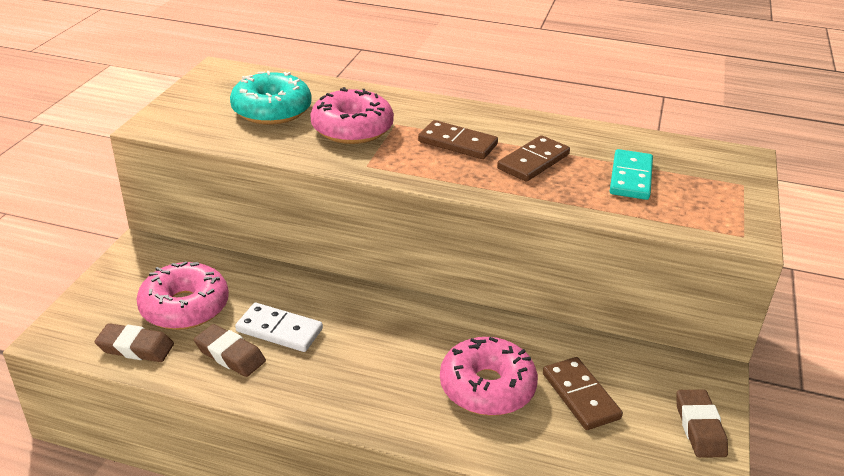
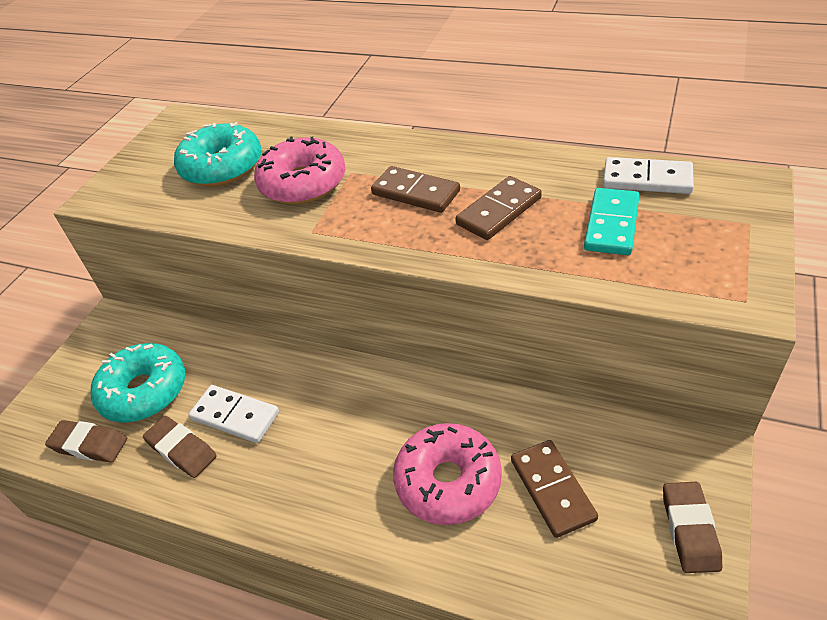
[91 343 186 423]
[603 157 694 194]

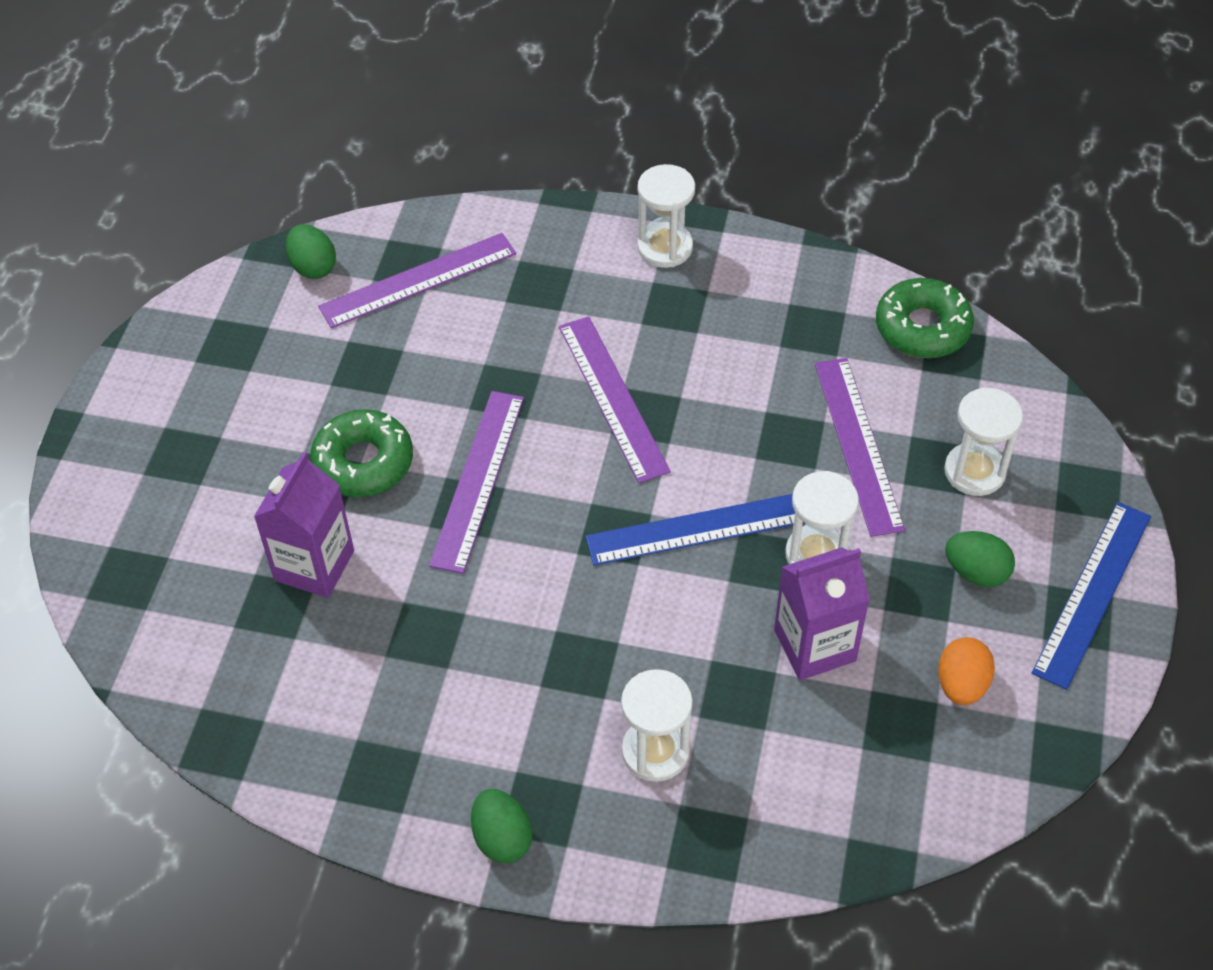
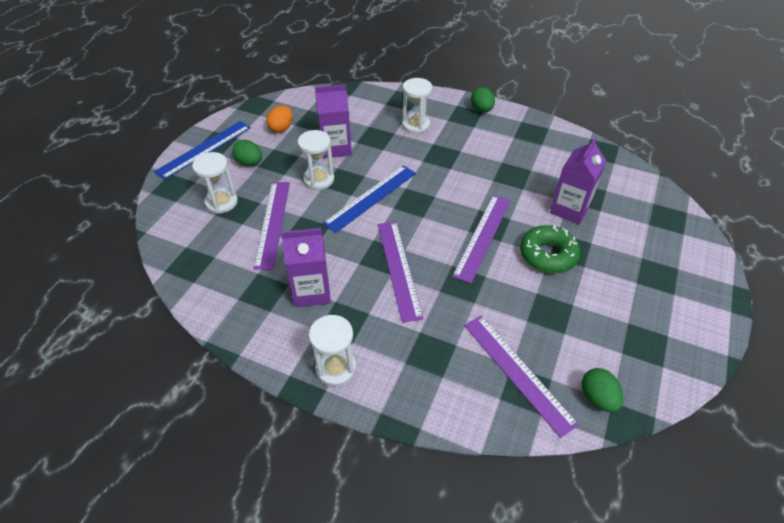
[464 315 579 438]
[323 165 416 233]
[876 278 974 358] (first image)
[281 228 331 307]

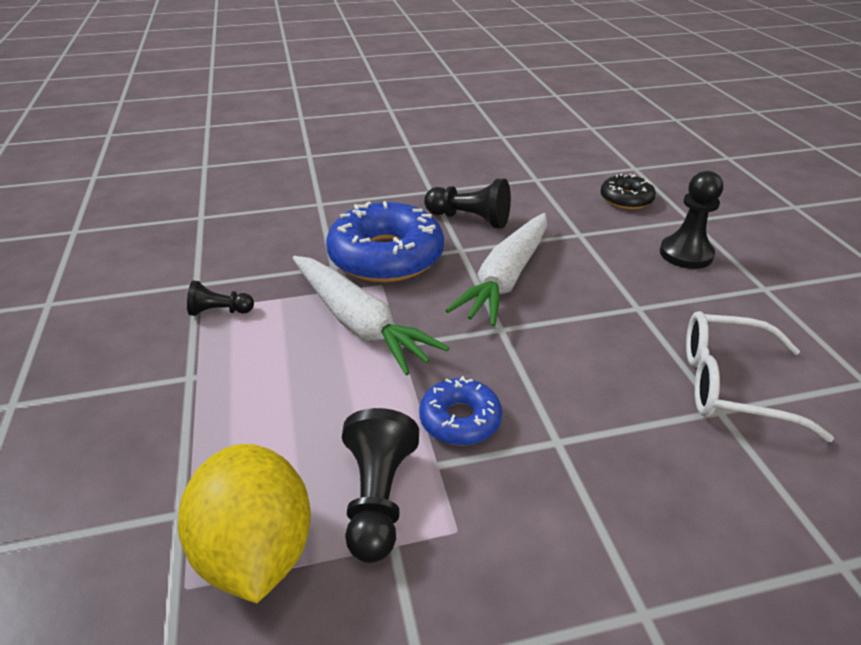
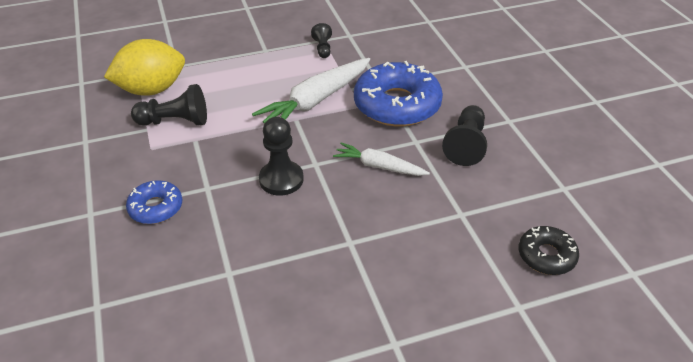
[126 180 183 224]
[333 142 430 176]
[259 117 304 196]
[686 311 834 442] (first image)

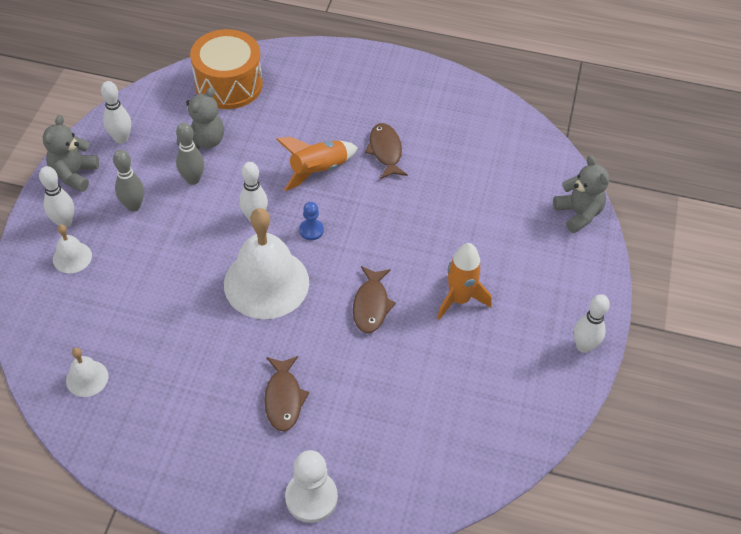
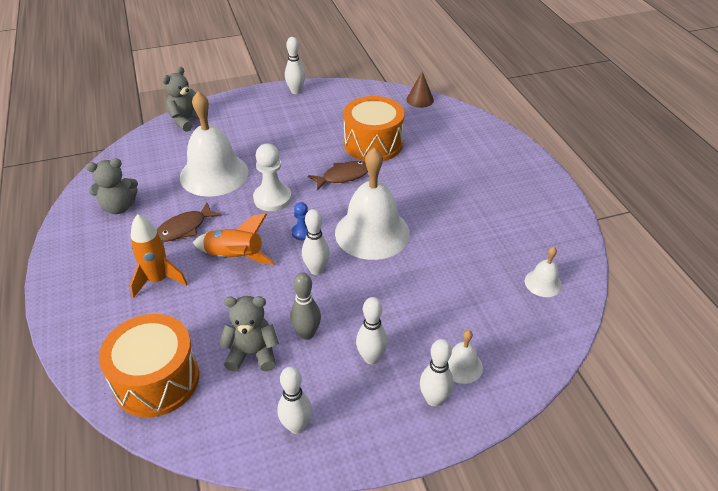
[86 158 138 214]
[356 297 388 365]
[264 356 310 432] (first image)
[253 144 292 211]
[130 214 188 298]
[180 91 249 197]
[343 96 404 161]
[406 72 434 108]

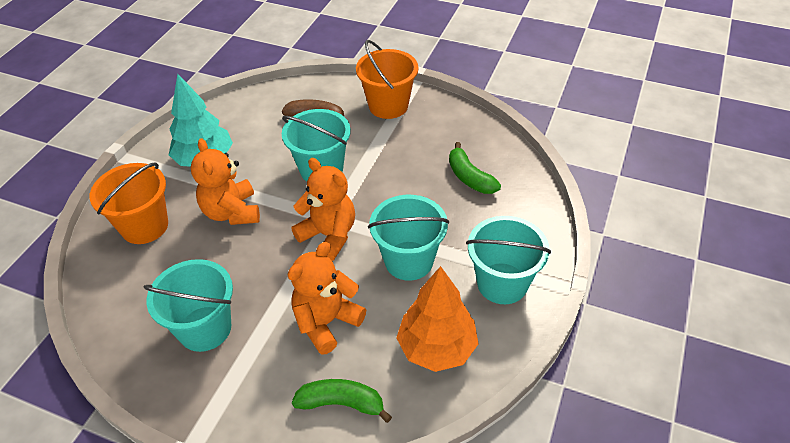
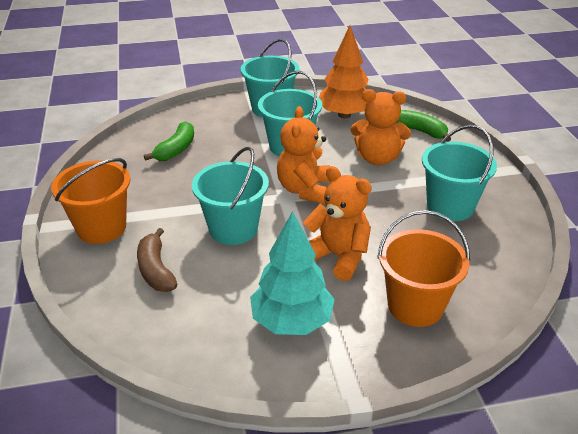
[303 166 372 281]
[394 110 451 142]

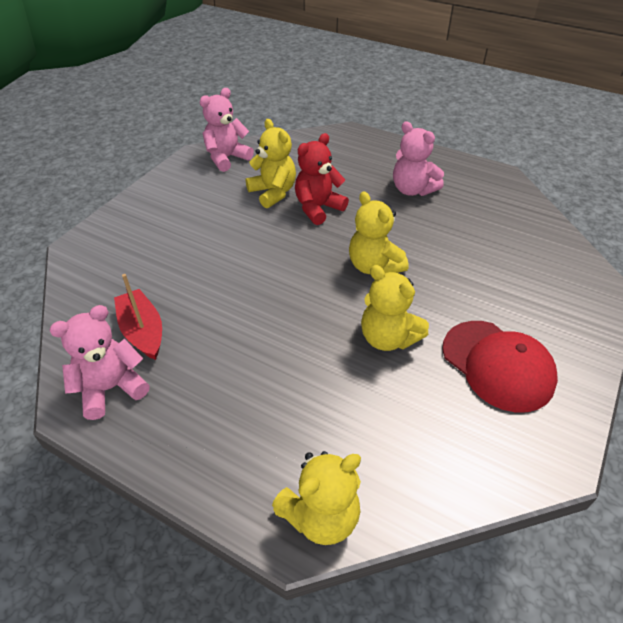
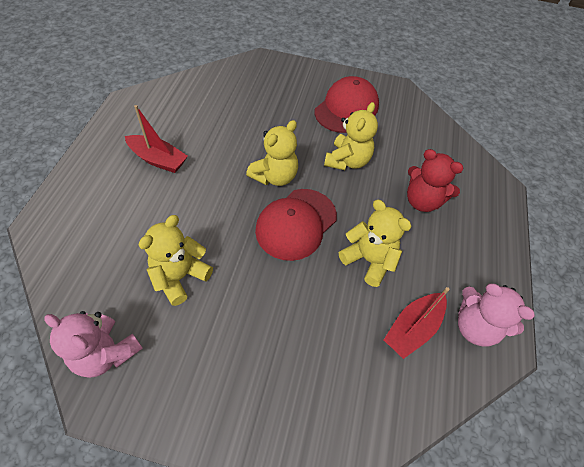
[339 200 412 287]
[407 149 464 212]
[125 105 188 173]
[255 189 337 261]

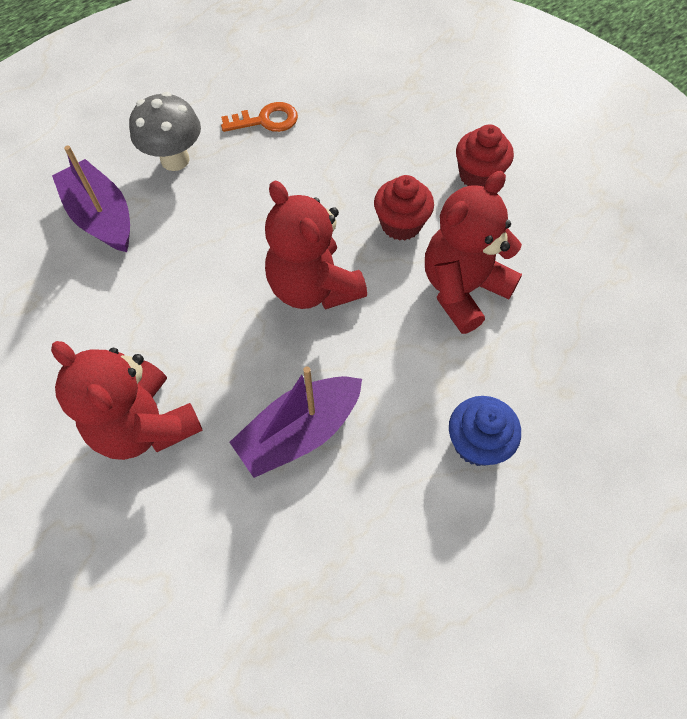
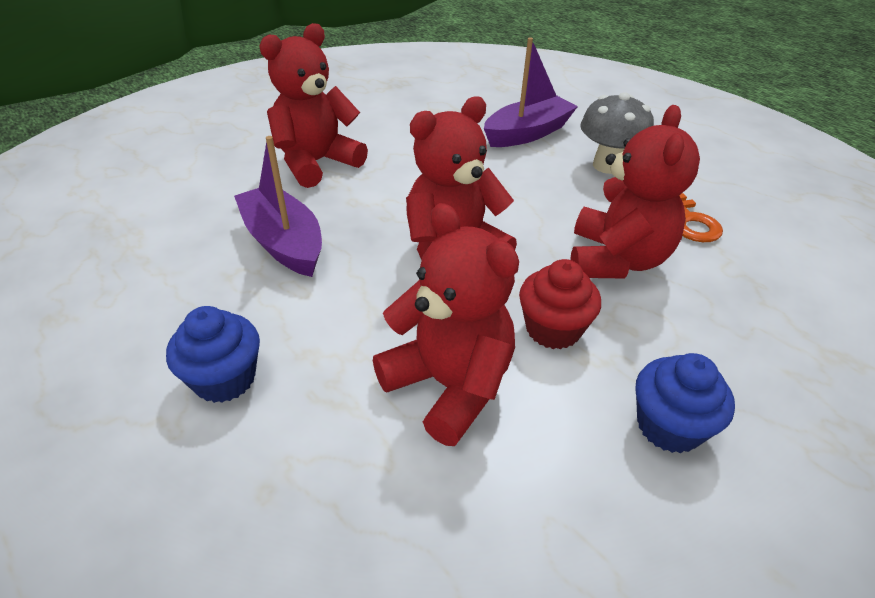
[635 353 735 453]
[570 105 700 279]

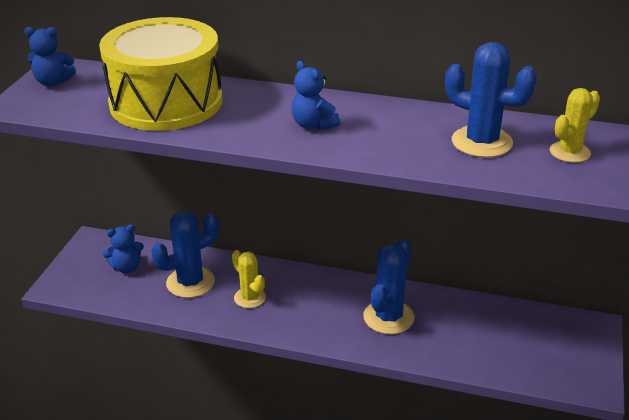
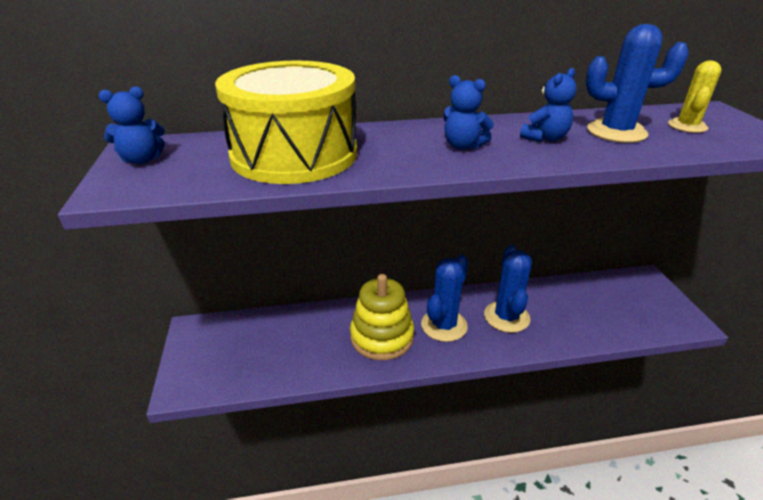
[520 68 577 142]
[421 255 469 342]
[350 274 414 360]

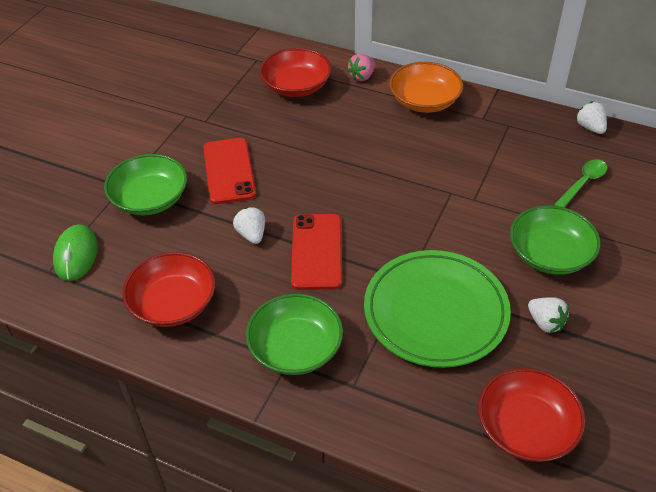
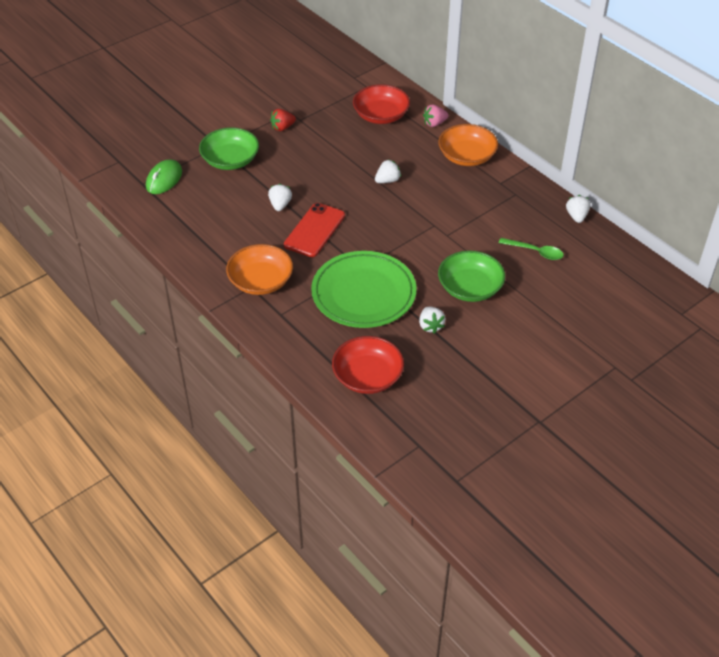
[122 252 216 327] (first image)
[203 138 256 204] (first image)
[226 244 293 295]
[499 238 564 260]
[270 109 296 131]
[375 159 401 183]

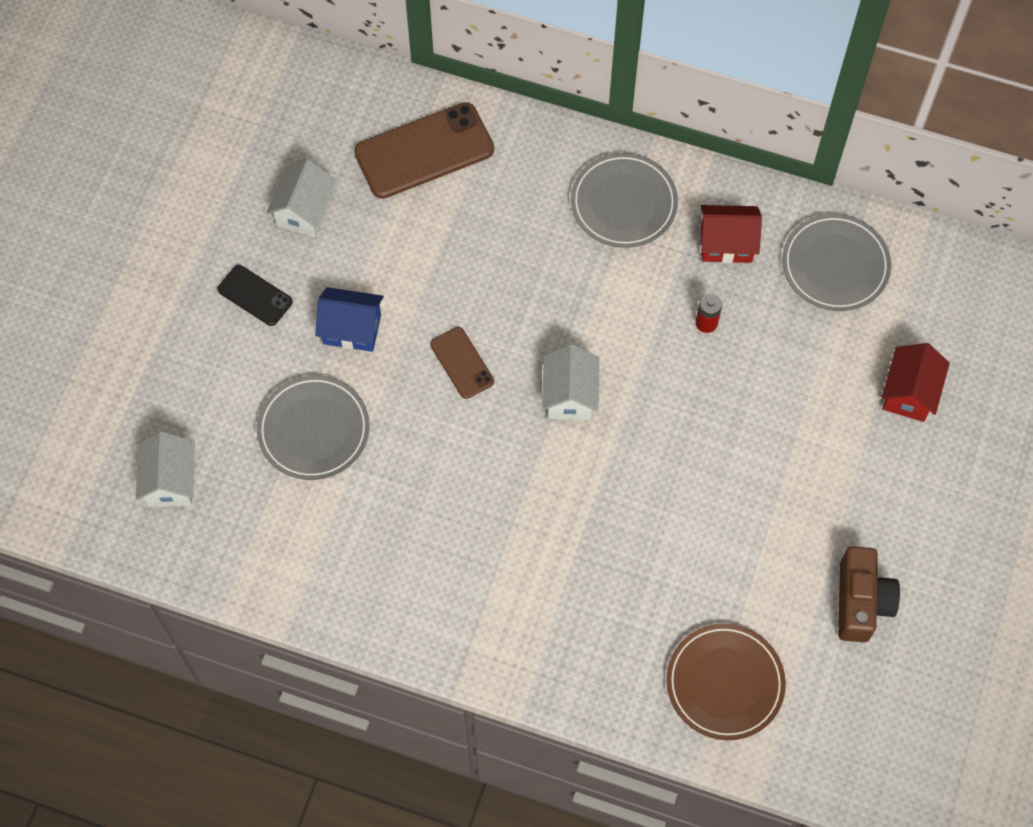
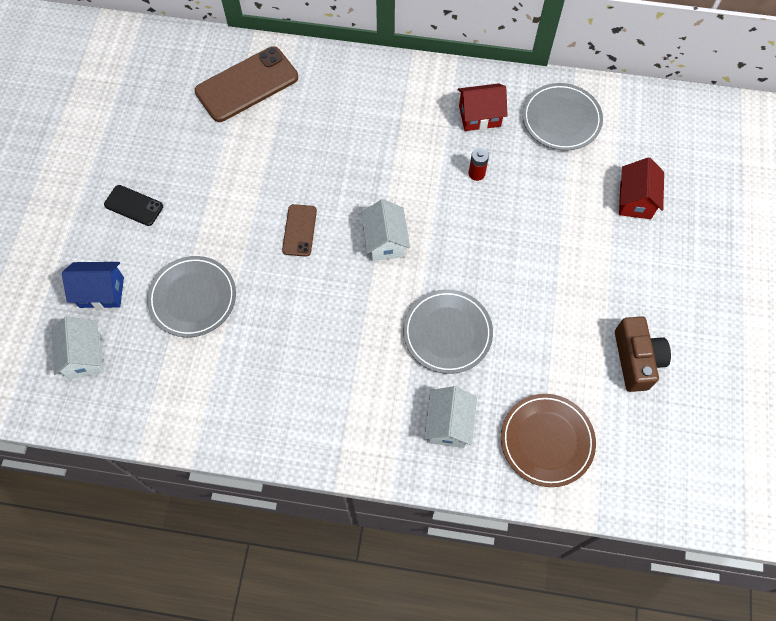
[424 386 477 448]
[62 262 124 309]
[282 204 317 257]
[403 289 493 374]

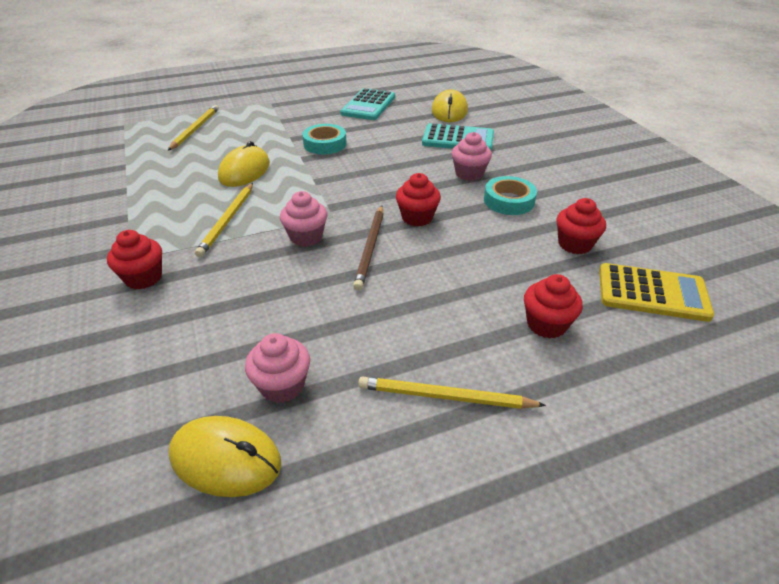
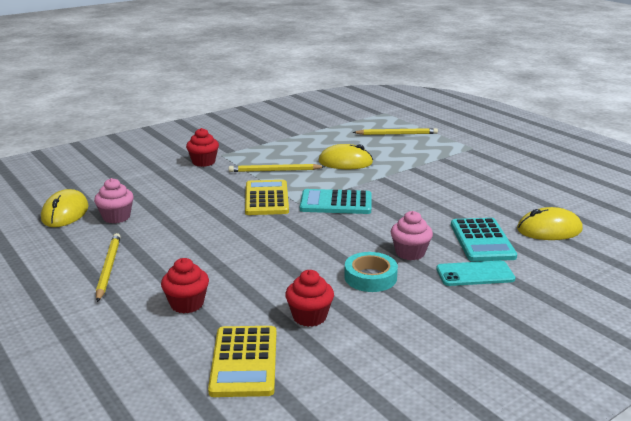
[245 180 289 215]
[302 124 347 154] (first image)
[300 189 371 214]
[353 206 384 291] (first image)
[396 173 441 226] (first image)
[436 261 516 286]

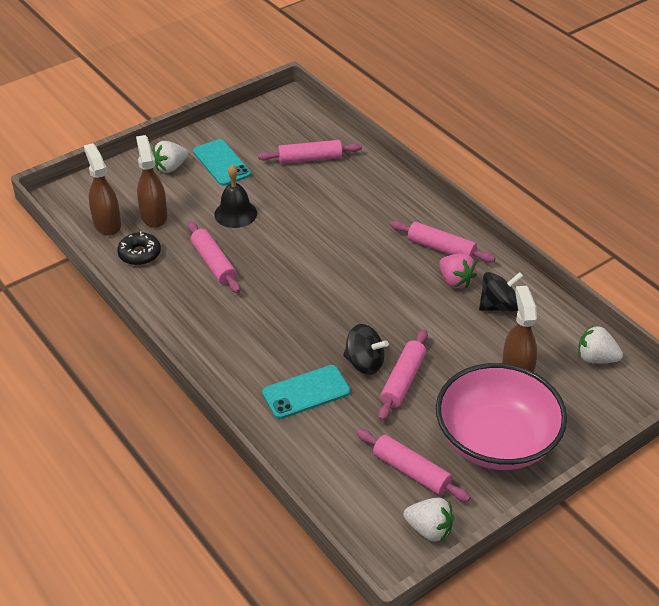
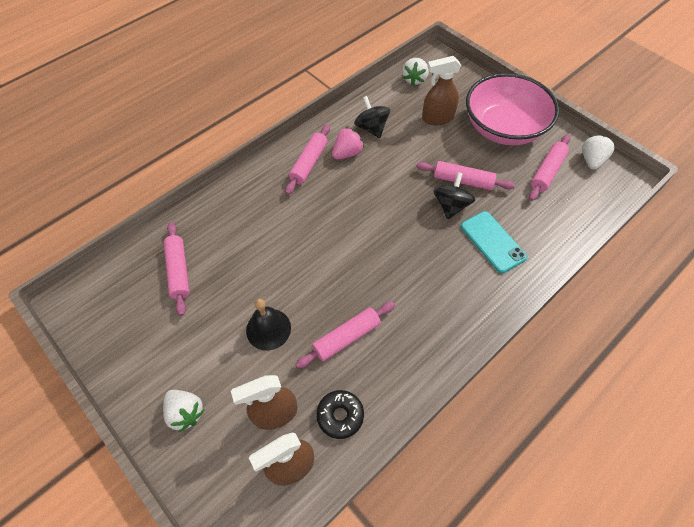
[193 139 251 186] (first image)

